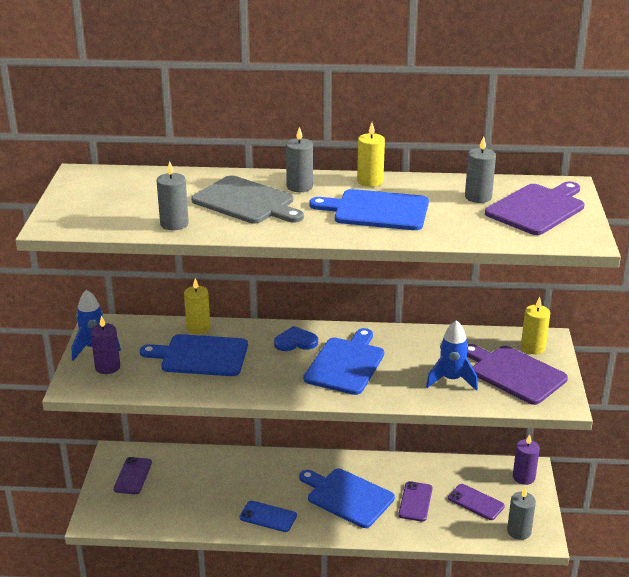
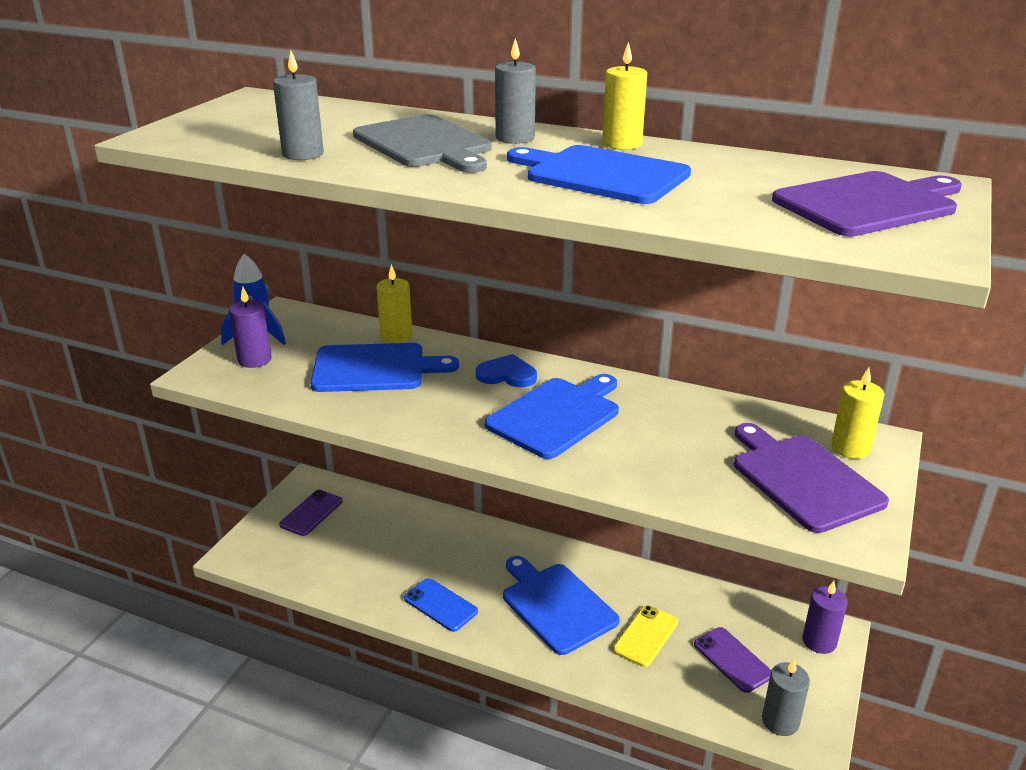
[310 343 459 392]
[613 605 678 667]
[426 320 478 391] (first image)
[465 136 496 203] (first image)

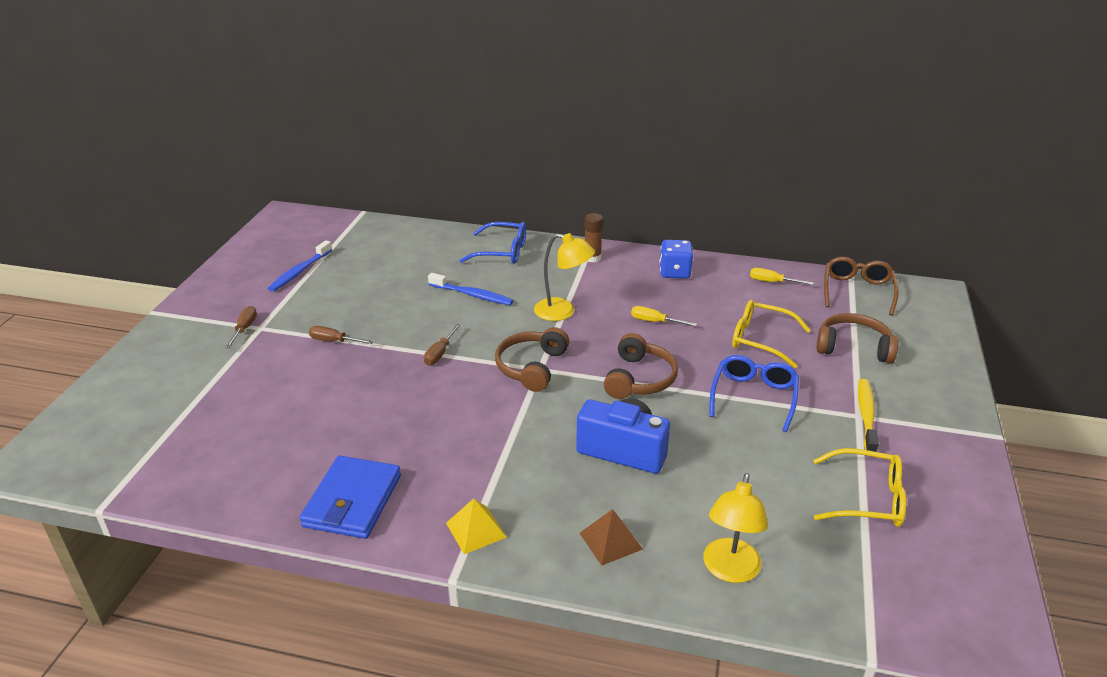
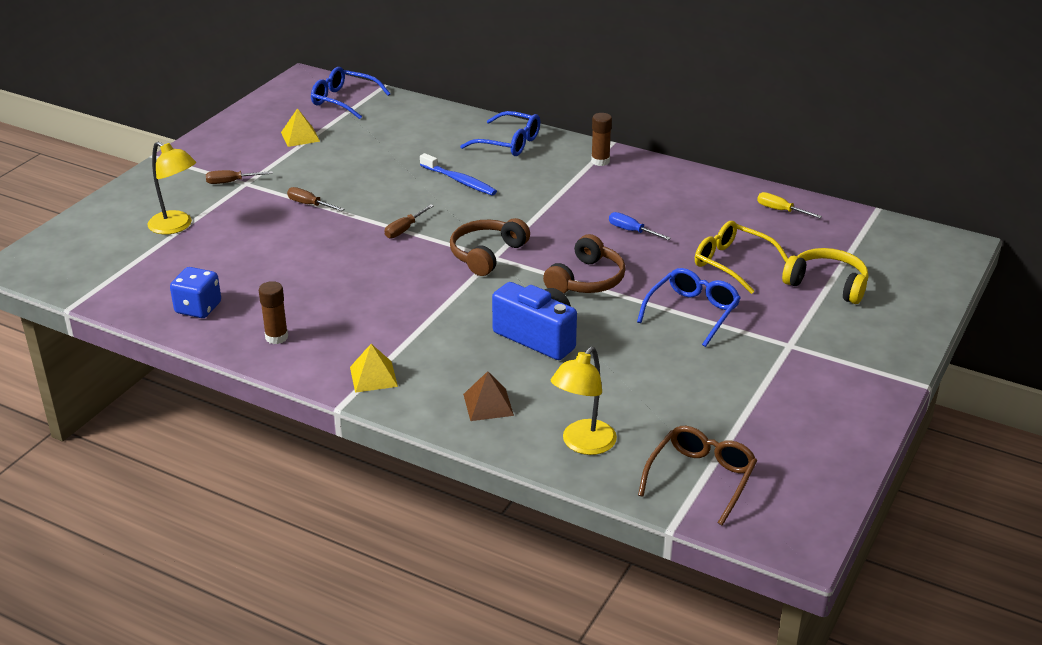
[206 170 273 184]
[281 108 320 147]
[259 281 288 344]
[147 141 196 234]
[609 212 671 240]
[170 267 221 318]
[813 448 906 527] (first image)
[782 248 868 304]
[638 426 757 526]
[858 379 879 452] (first image)
[311 67 391 119]

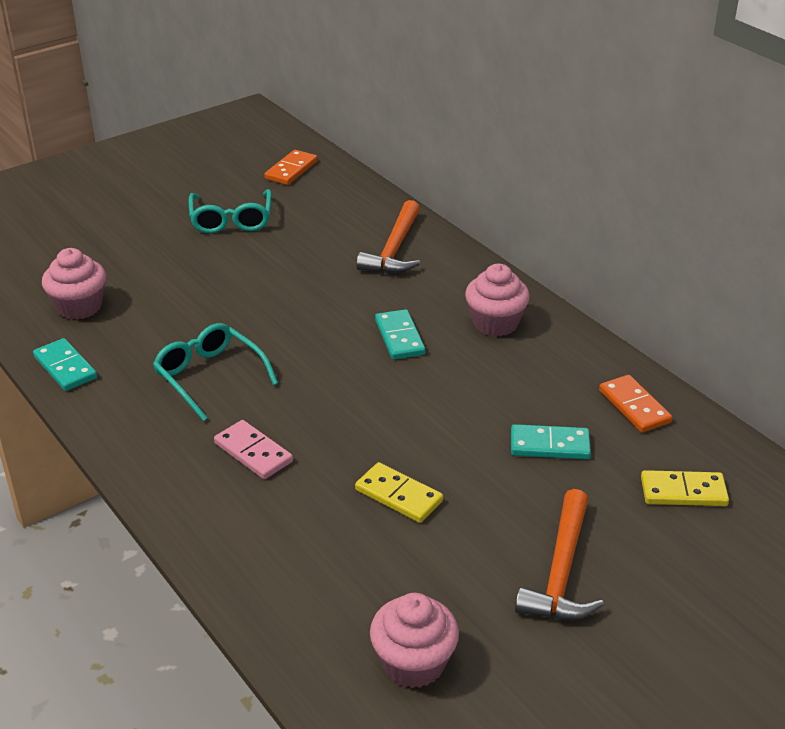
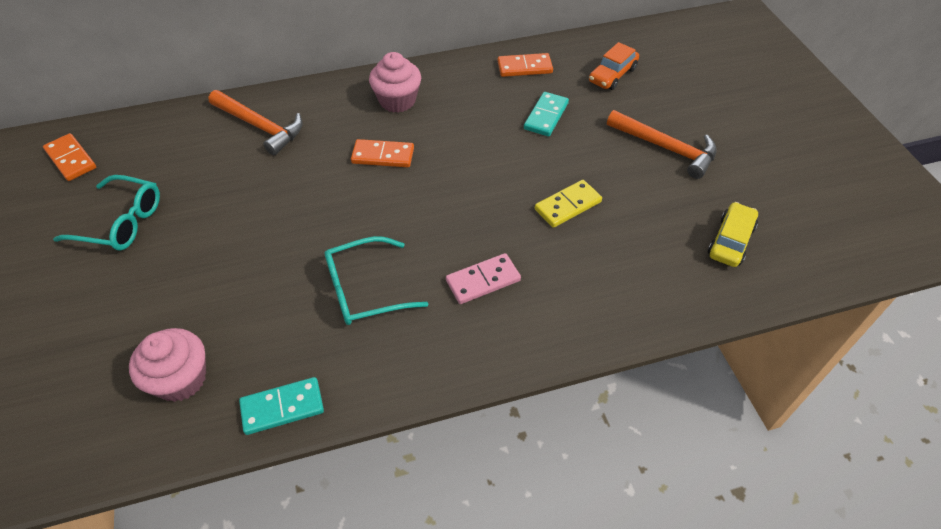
[708 202 758 267]
[351 139 414 167]
[589 42 639 90]

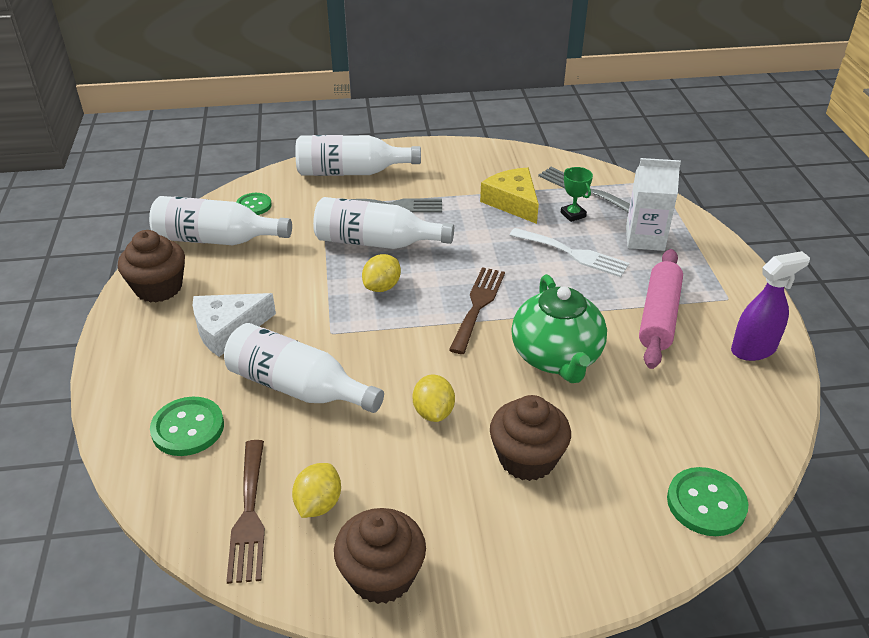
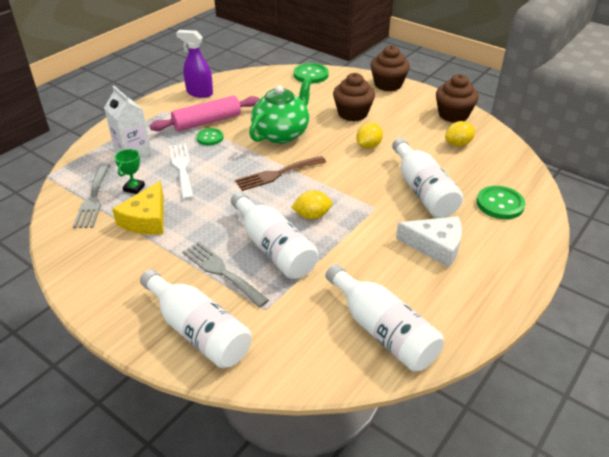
[370 45 410 91]
[226 440 265 584] (first image)
[196 128 223 145]

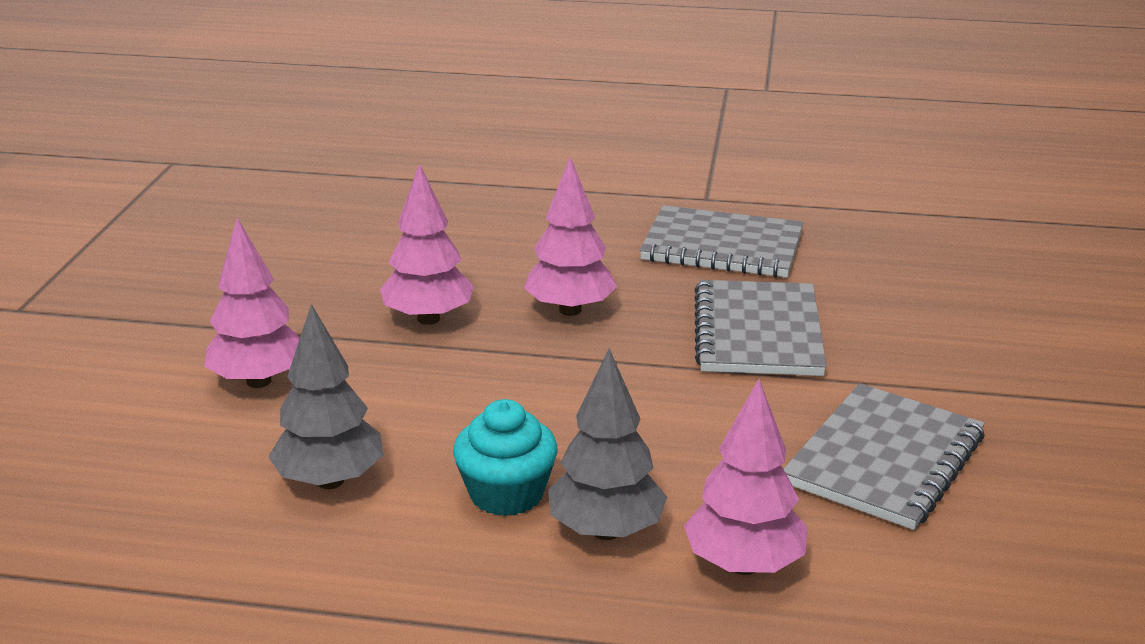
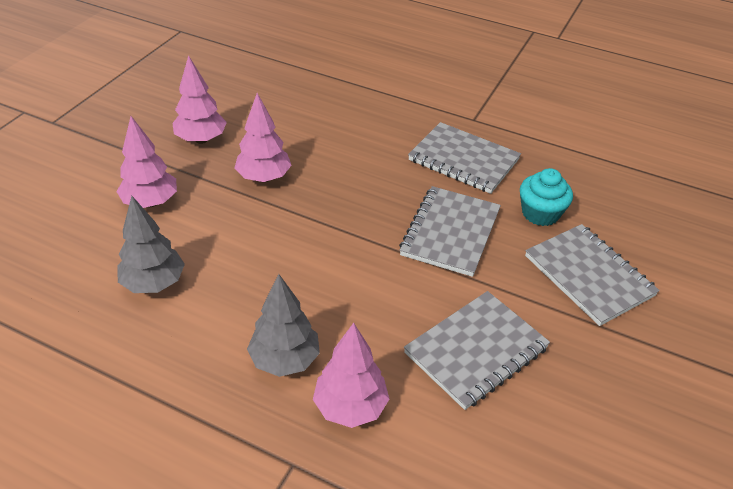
[520 168 573 226]
[172 55 227 144]
[525 224 660 326]

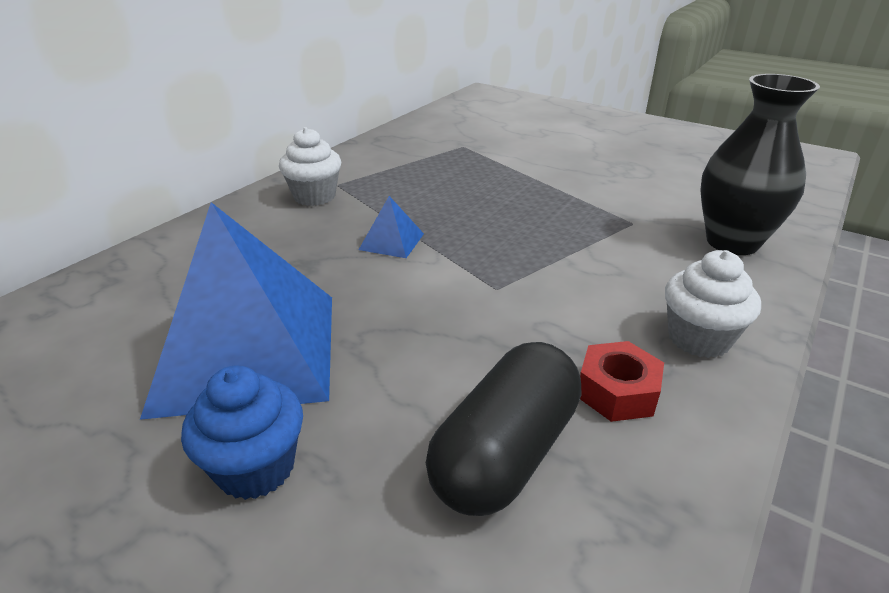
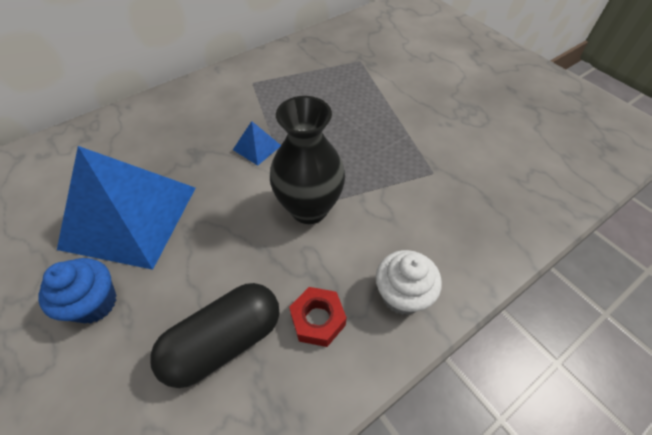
[279 127 341 206] (first image)
[270 96 345 224]

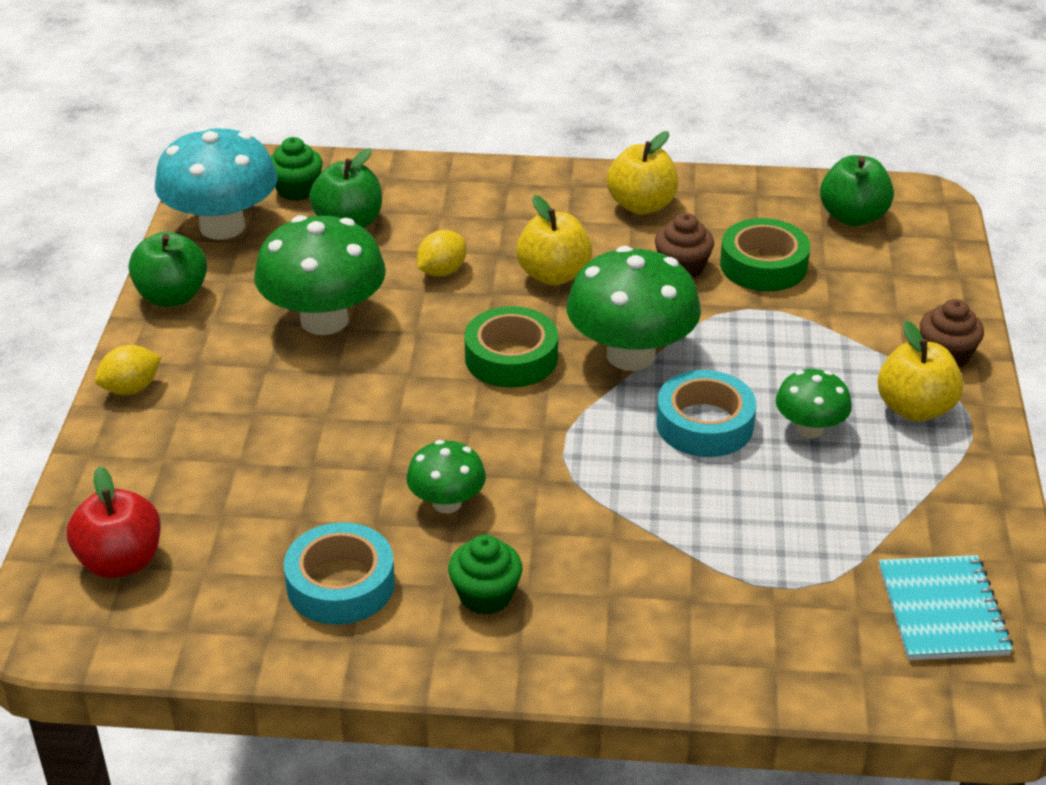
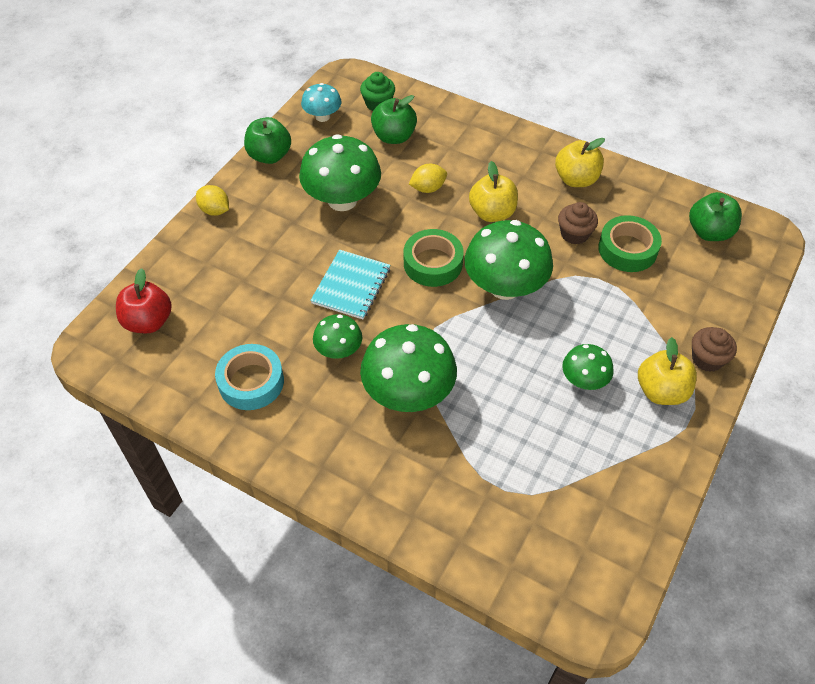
[196 185 229 216]
[301 83 341 122]
[448 535 522 615] (first image)
[656 370 756 457] (first image)
[310 250 390 319]
[360 324 457 412]

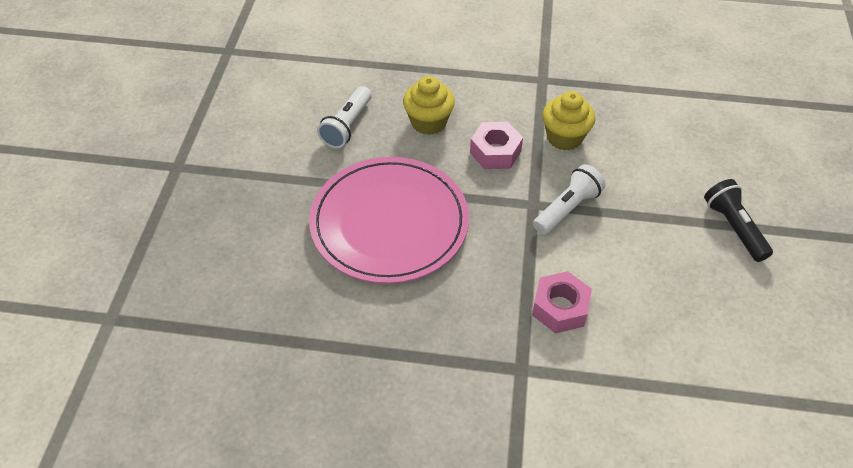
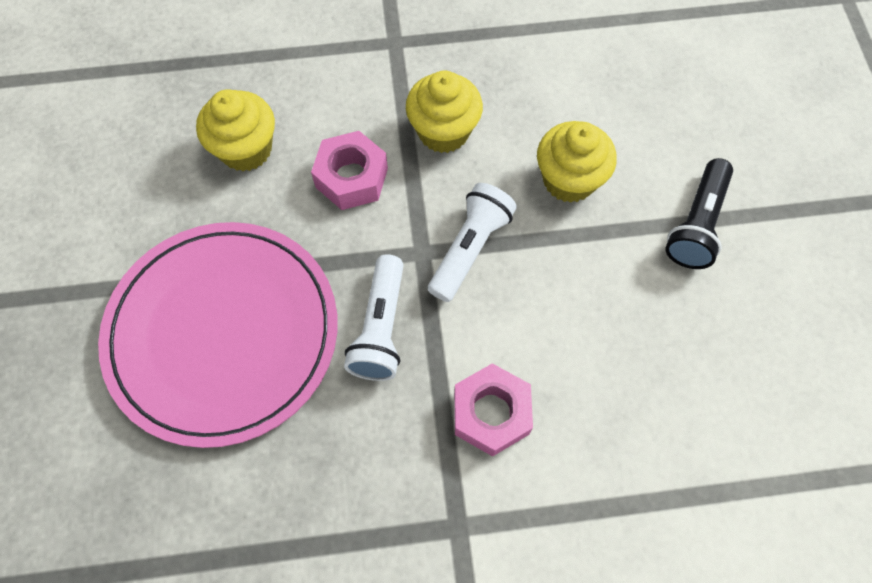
[344 254 404 381]
[666 158 733 269]
[537 121 617 203]

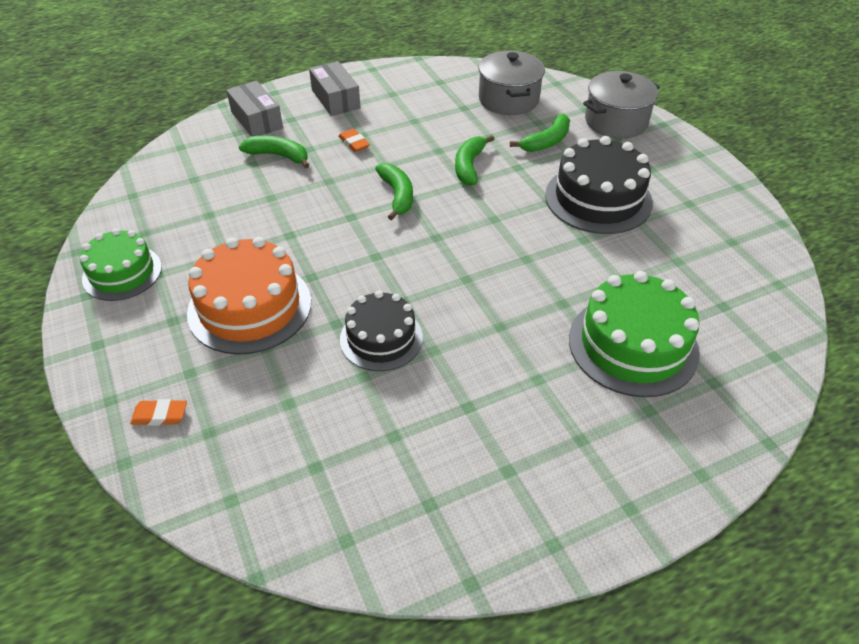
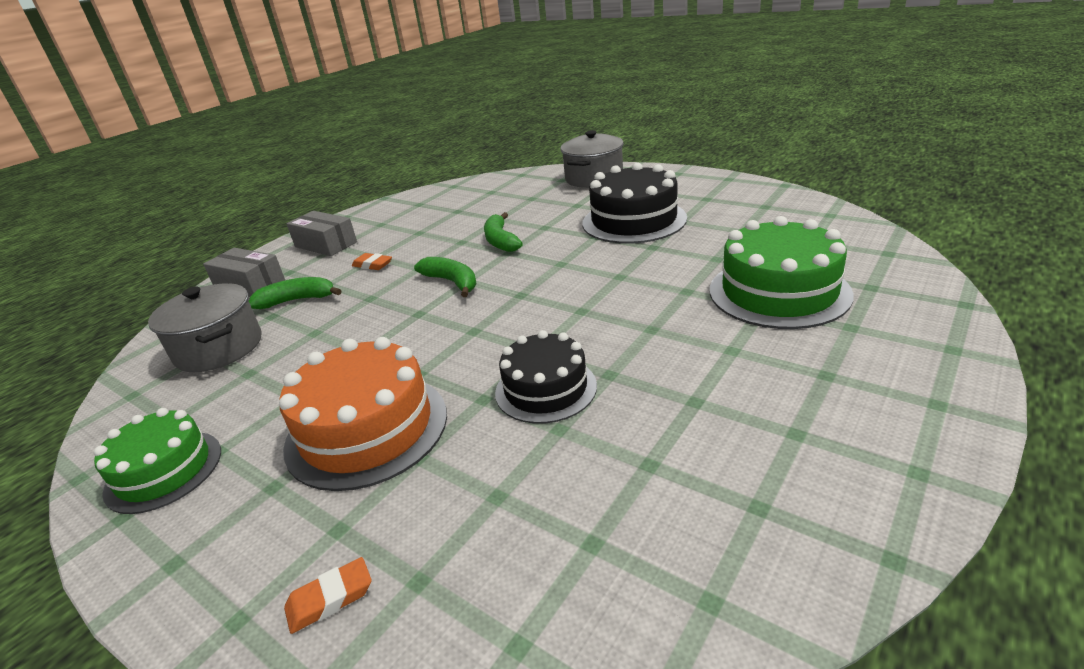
[148 283 261 372]
[510 114 570 152] (first image)

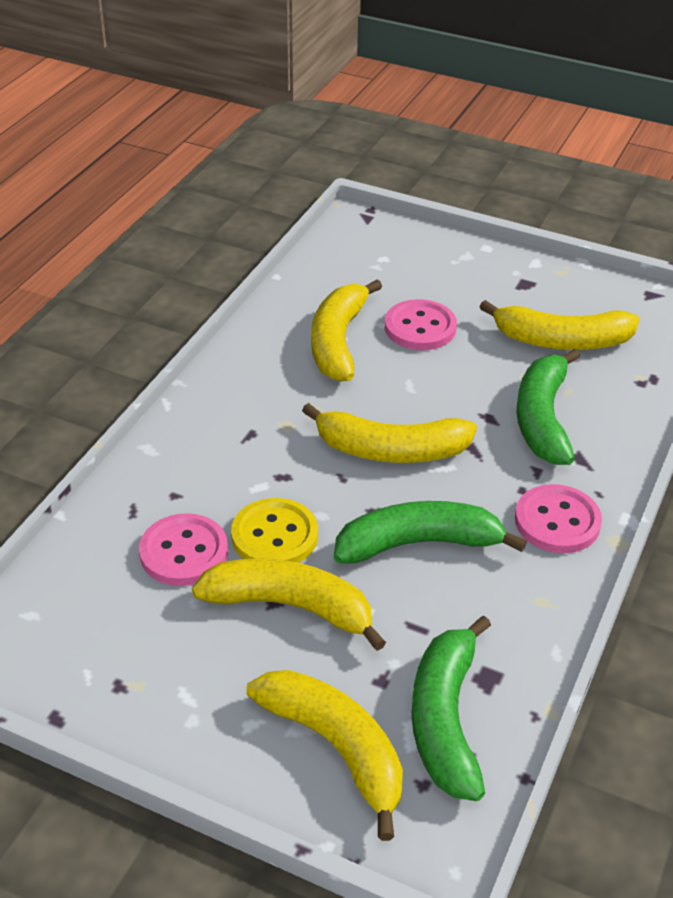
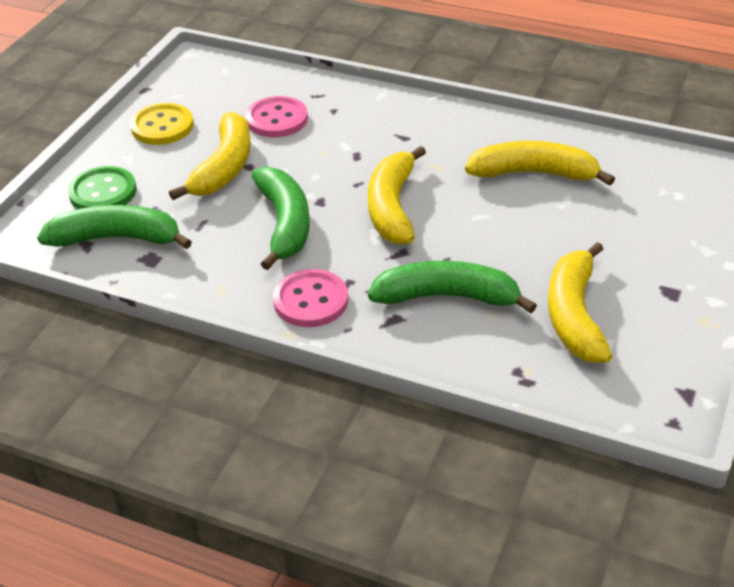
[130 103 194 145]
[68 166 137 209]
[385 299 457 350] (first image)

